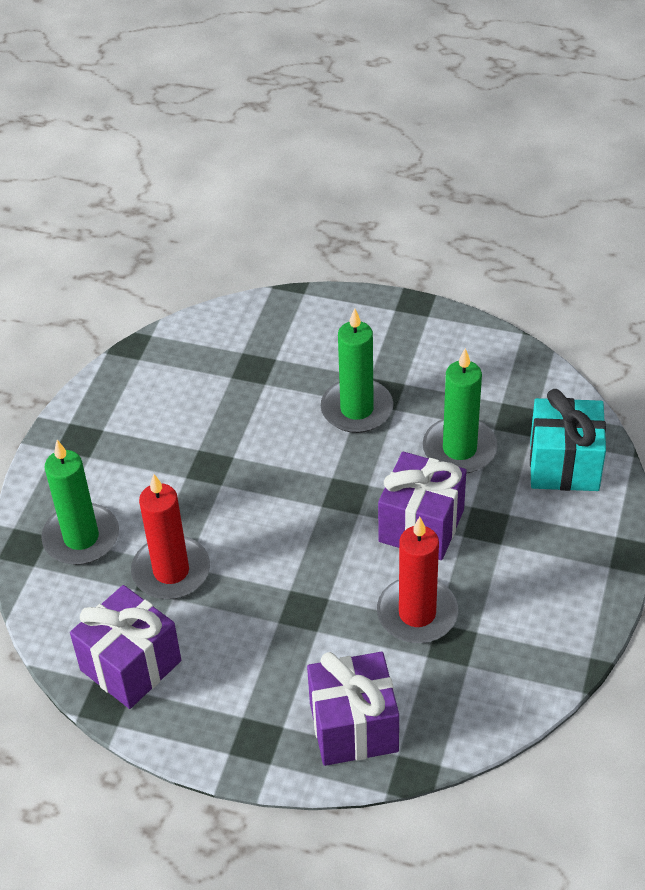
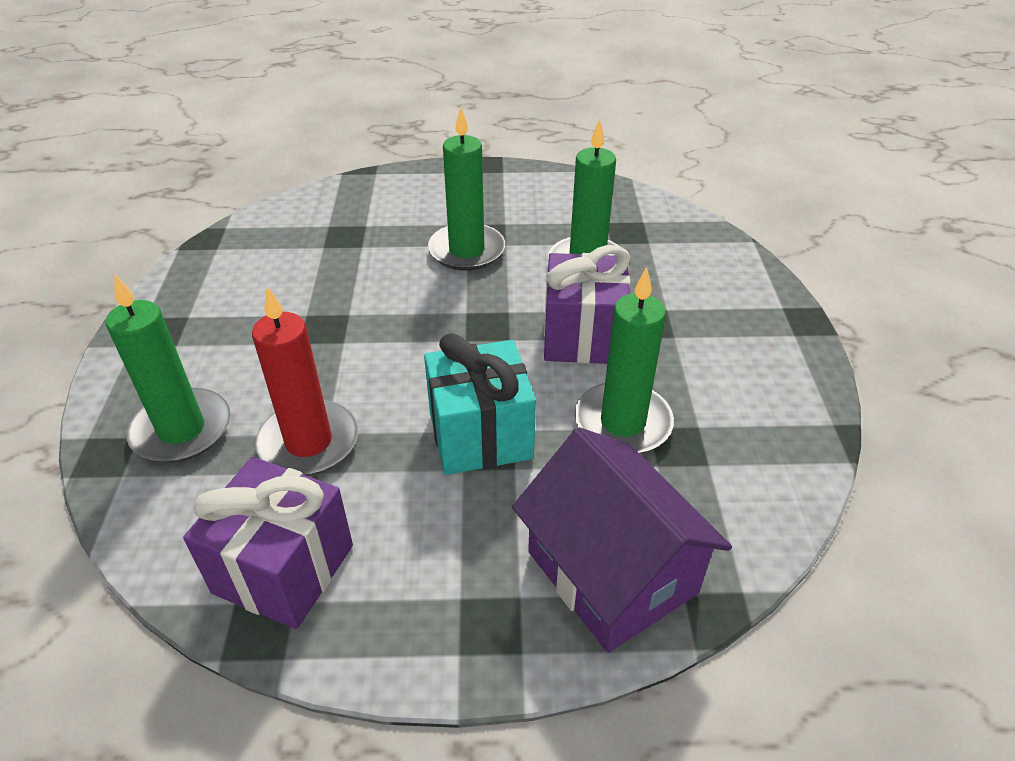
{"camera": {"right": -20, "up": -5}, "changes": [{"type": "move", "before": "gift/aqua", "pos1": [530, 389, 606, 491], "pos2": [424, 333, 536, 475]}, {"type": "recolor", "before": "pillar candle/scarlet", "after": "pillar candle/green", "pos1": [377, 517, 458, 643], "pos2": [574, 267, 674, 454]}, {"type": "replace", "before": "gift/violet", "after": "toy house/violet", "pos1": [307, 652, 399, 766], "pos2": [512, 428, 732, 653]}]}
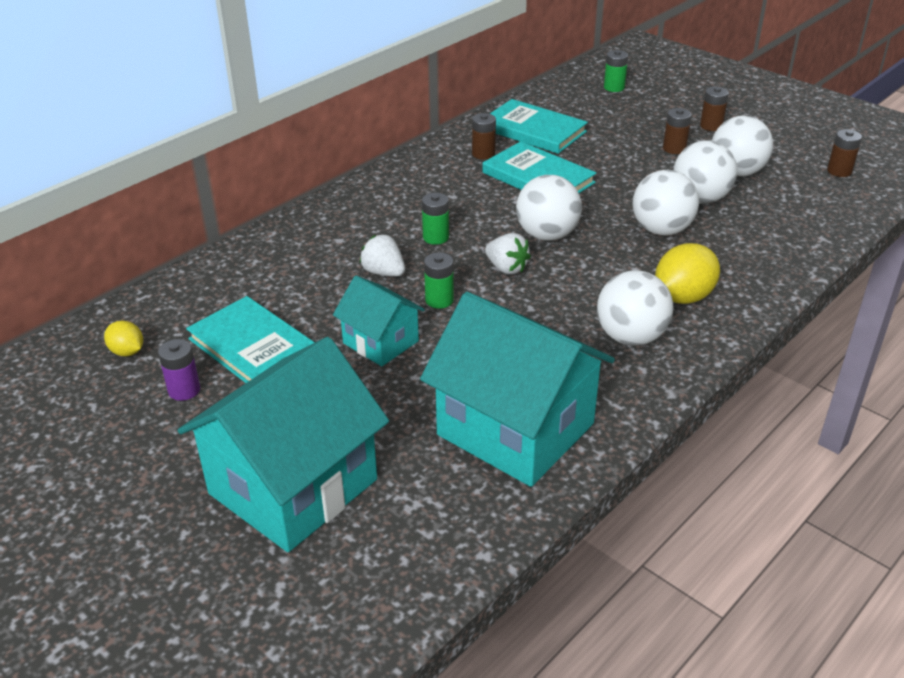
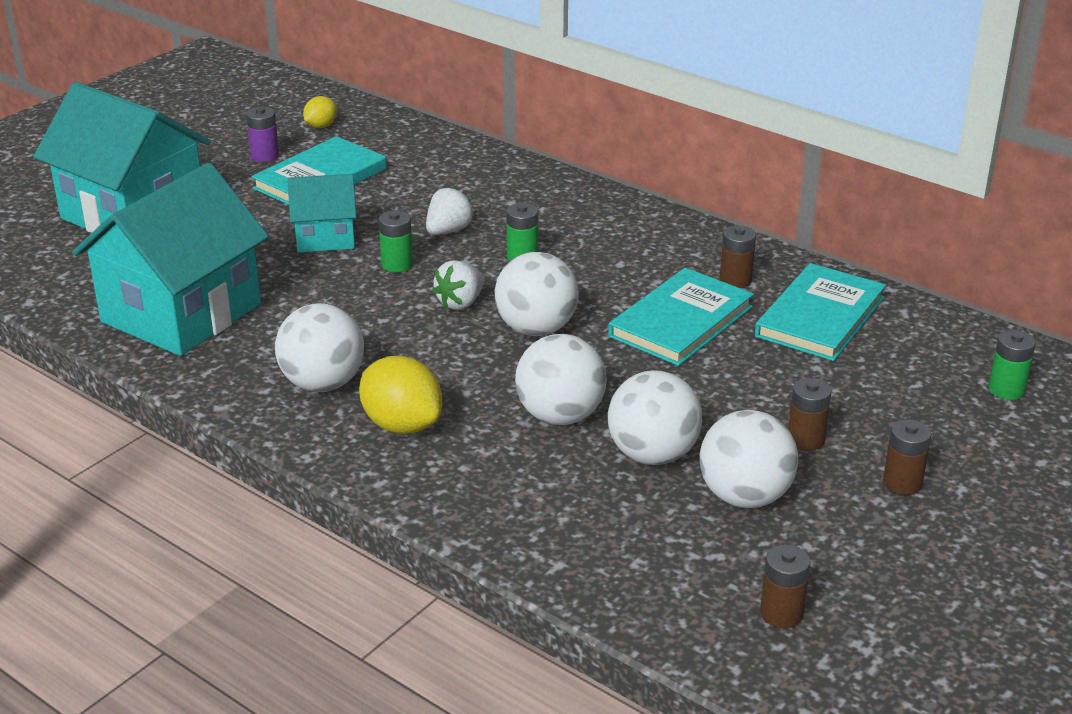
{"camera": {"right": 85, "up": -5}, "changes": [{"type": "rotate", "before": "toy house/aqua", "pos1": [333, 276, 425, 366], "pos2": [287, 174, 357, 253], "turn": 45}]}
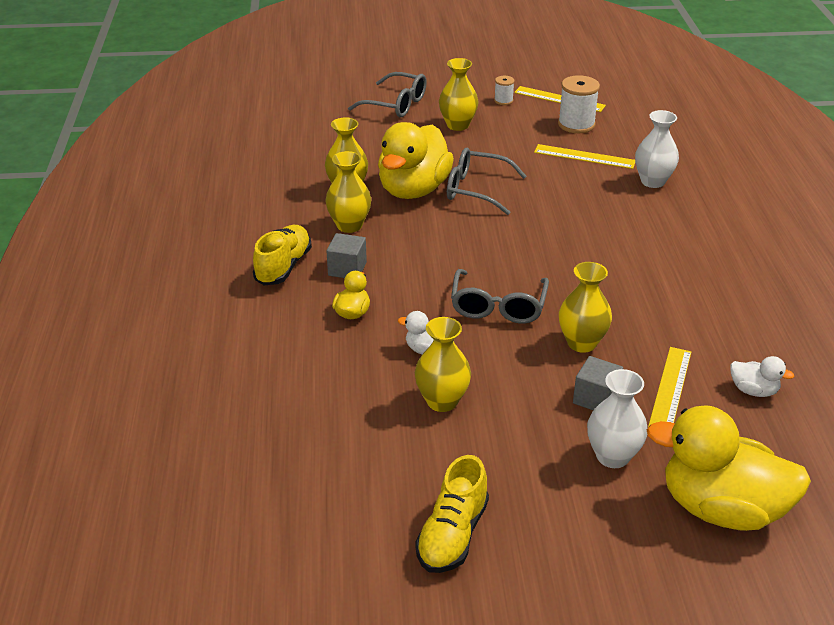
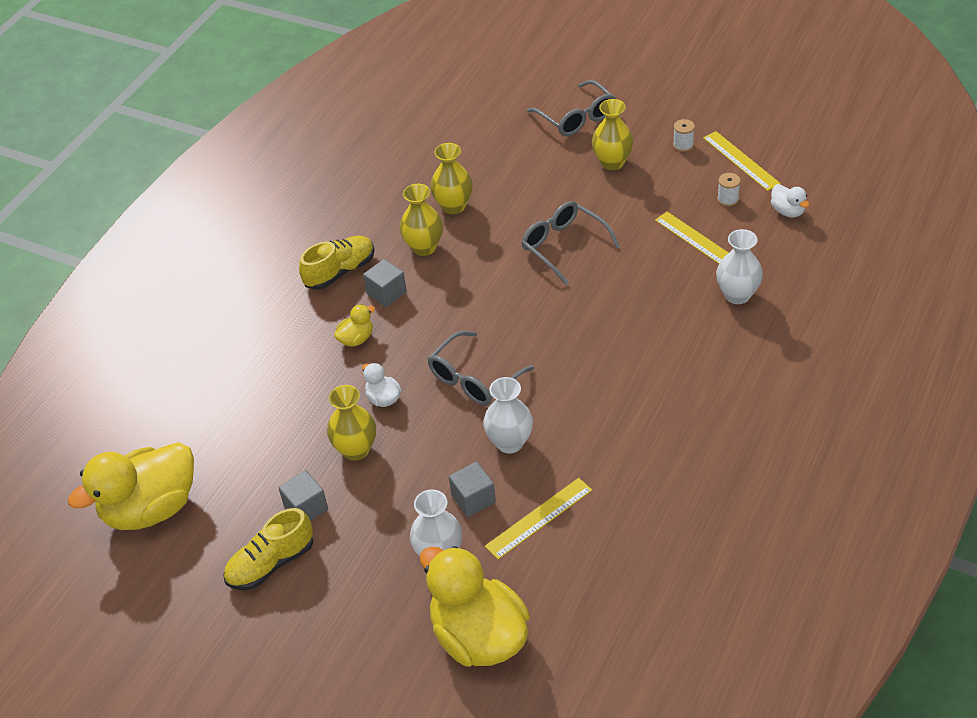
{"camera": {"right": 35, "up": 10}, "changes": [{"type": "resize", "before": "bobbin/snow-white", "pos1": [558, 75, 600, 133], "pos2": [717, 173, 741, 206], "scale": 0.53}, {"type": "move", "before": "rubber duck/bright yellow", "pos1": [378, 122, 454, 199], "pos2": [68, 442, 194, 530]}, {"type": "recolor", "before": "tall vase/bright yellow", "after": "tall vase/snow-white", "pos1": [559, 262, 612, 353], "pos2": [483, 377, 533, 454]}, {"type": "move", "before": "rubber duck/snow-white", "pos1": [730, 356, 794, 397], "pos2": [771, 184, 809, 217]}, {"type": "insert", "after": "solid cube/gray", "pos2": [278, 470, 328, 521]}]}
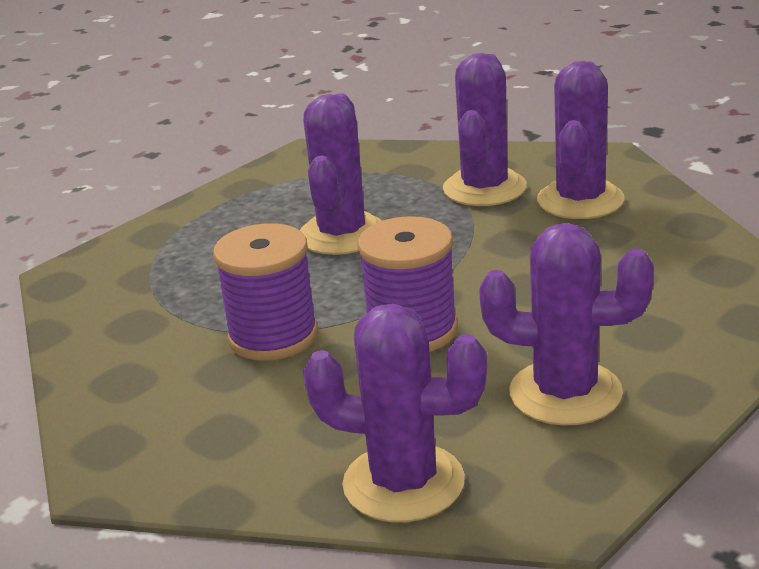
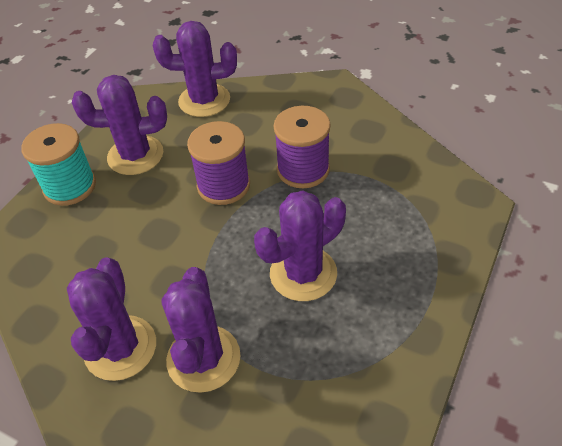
{"camera": {"right": 165, "up": 20}, "changes": [{"type": "rotate", "before": "prickly plant/violet", "pos1": [300, 93, 382, 255], "pos2": [254, 190, 346, 301], "turn": 60}, {"type": "insert", "after": "bobbin/aqua", "pos2": [21, 123, 96, 206]}]}
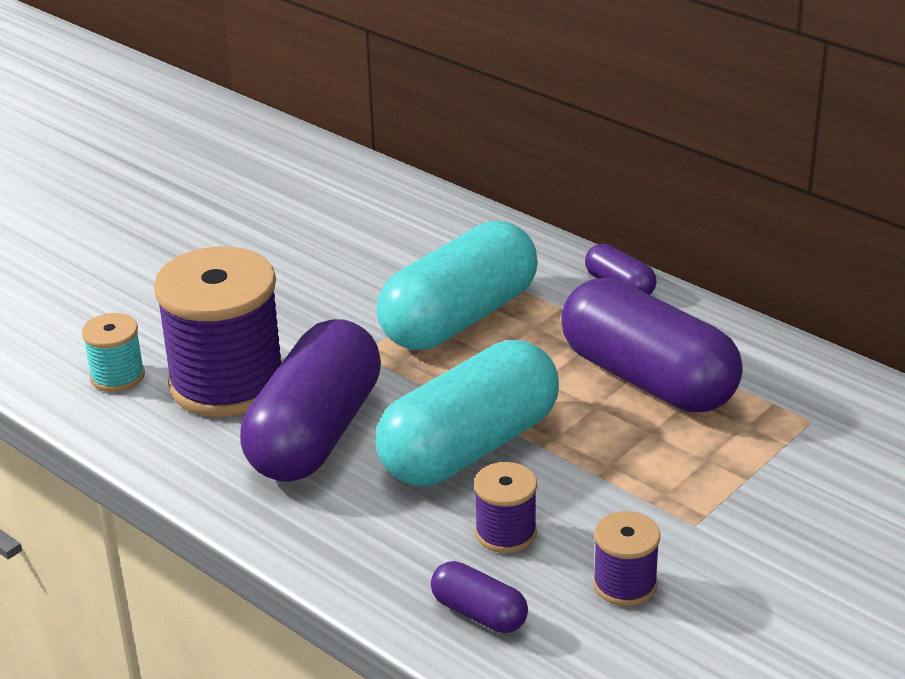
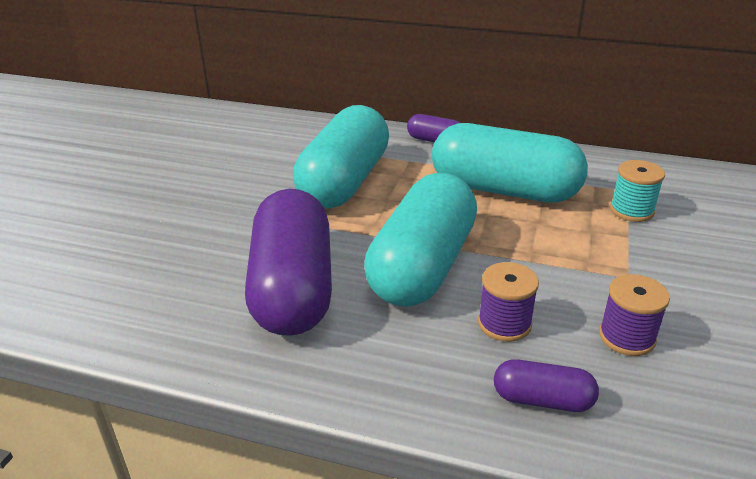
{"camera": {"right": -25, "up": 0}, "changes": [{"type": "delete", "before": "bobbin/violet", "pos1": [154, 246, 282, 417]}, {"type": "recolor", "before": "capsule/violet", "after": "capsule/aqua", "pos1": [561, 278, 743, 412], "pos2": [432, 123, 588, 203]}, {"type": "move", "before": "bobbin/aqua", "pos1": [82, 313, 145, 392], "pos2": [610, 160, 665, 222]}]}
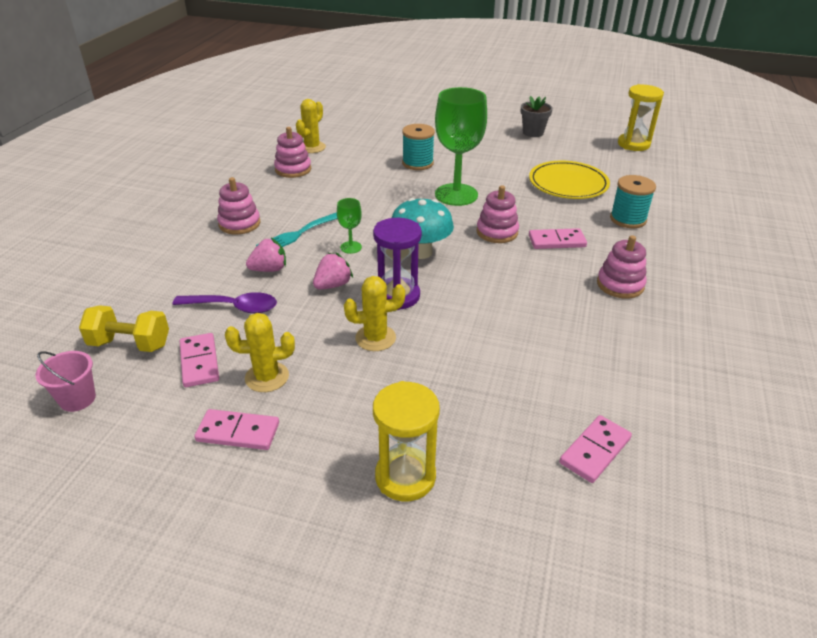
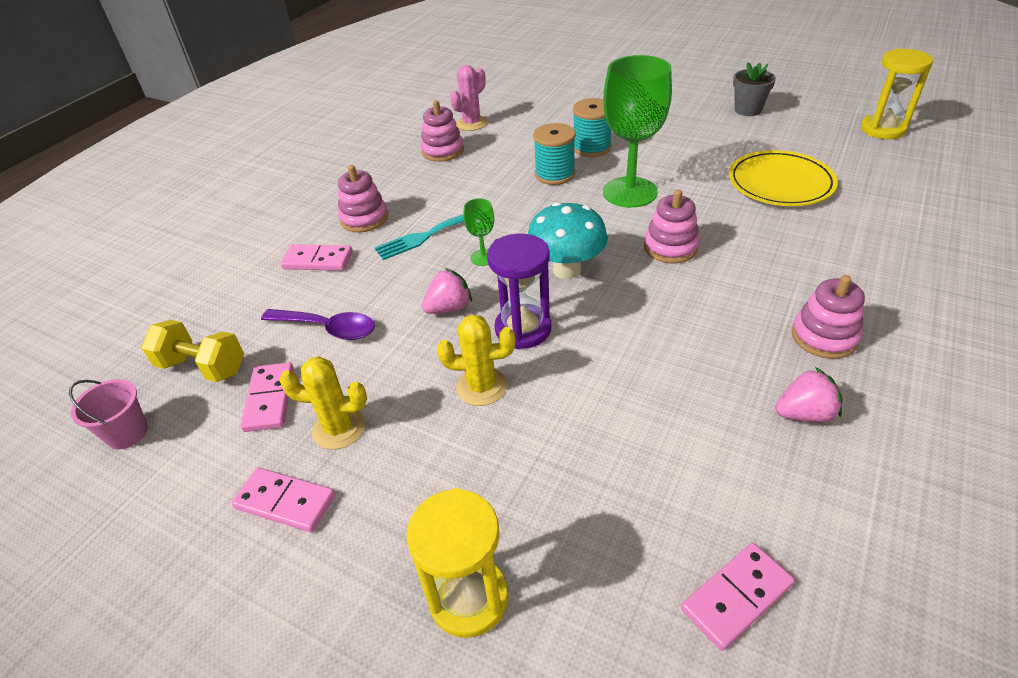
{"camera": {"right": 15, "up": 5}, "changes": [{"type": "recolor", "before": "prickly plant/bright yellow", "after": "prickly plant/rosy", "pos1": [296, 99, 326, 153], "pos2": [450, 65, 488, 131]}, {"type": "move", "before": "bobbin/aqua", "pos1": [610, 175, 656, 228], "pos2": [533, 123, 576, 185]}, {"type": "move", "before": "domino piece/rosy", "pos1": [529, 228, 587, 249], "pos2": [281, 244, 353, 271]}, {"type": "move", "before": "berry/rosy", "pos1": [246, 238, 286, 272], "pos2": [775, 367, 843, 422]}]}
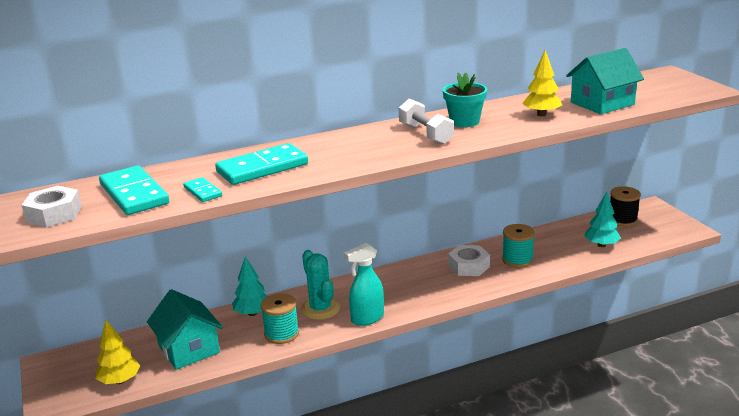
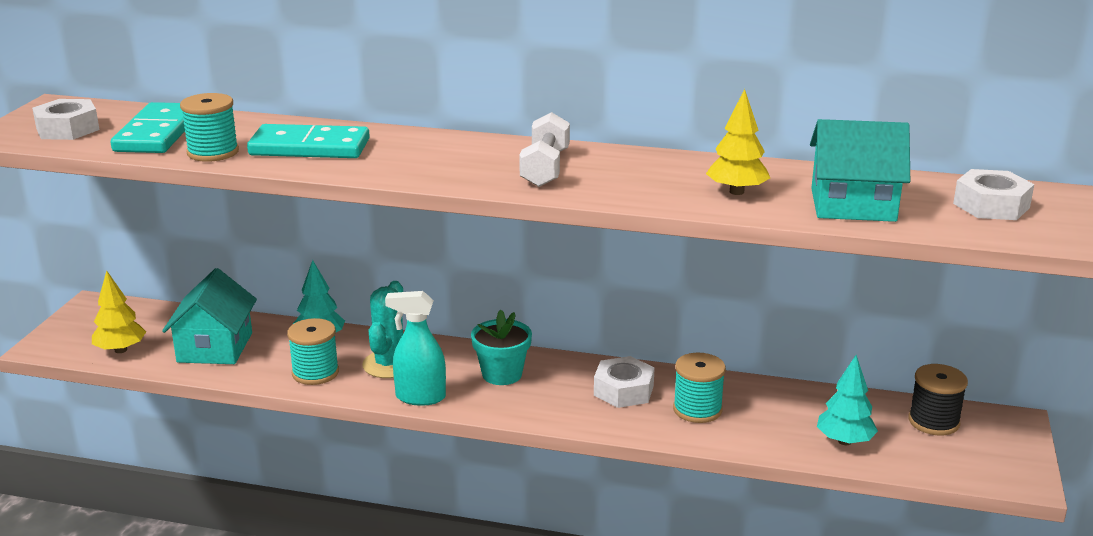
{"camera": {"right": 35, "up": 0}, "changes": [{"type": "move", "before": "flower pot/aqua", "pos1": [443, 73, 487, 127], "pos2": [471, 310, 532, 385]}, {"type": "replace", "before": "domino piece/aqua", "after": "bobbin/aqua", "pos1": [183, 177, 222, 202], "pos2": [180, 93, 239, 162]}, {"type": "insert", "after": "hex nut/snow-white", "pos2": [953, 169, 1034, 220]}]}
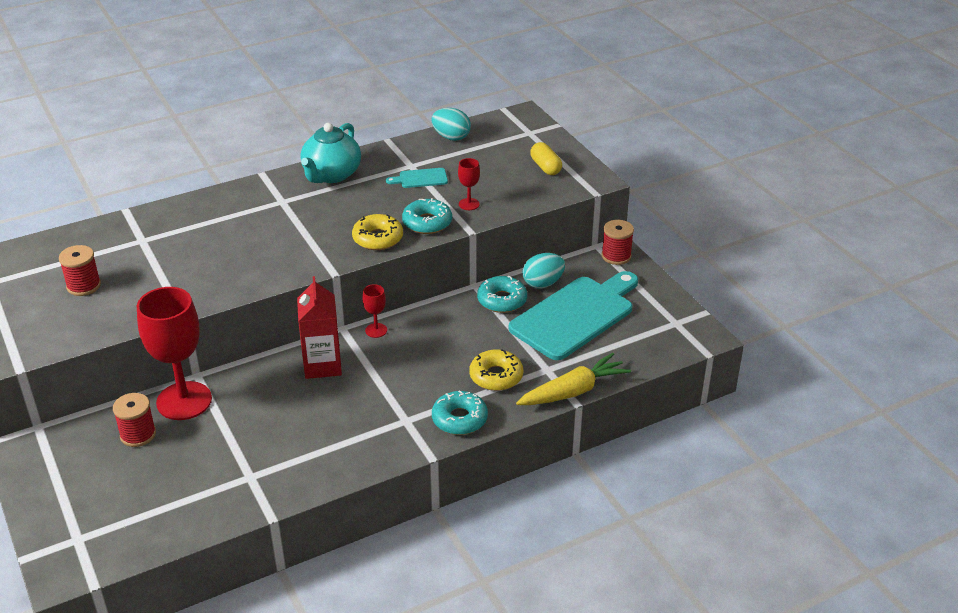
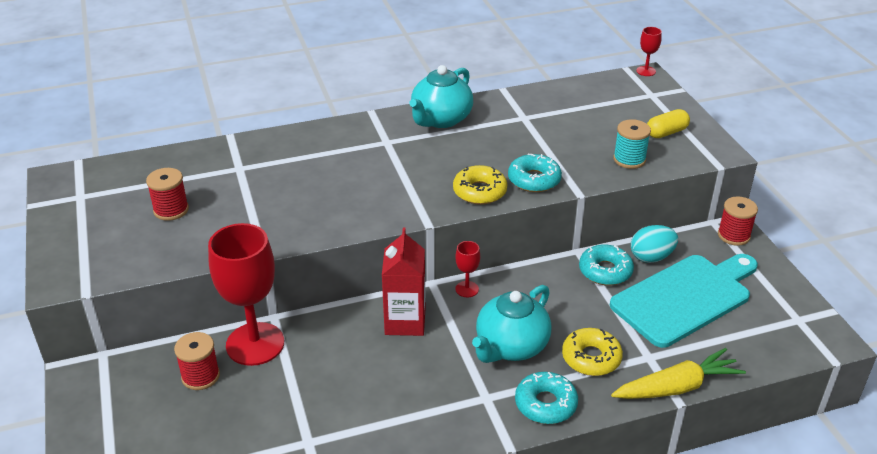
{"camera": {"right": 10, "up": 0}, "changes": [{"type": "delete", "before": "egg/aqua", "pos1": [432, 108, 471, 141]}, {"type": "rotate", "before": "capsule/bright yellow", "pos1": [530, 142, 562, 175], "pos2": [647, 109, 690, 138], "turn": 75}, {"type": "move", "before": "wine glass/scarlet", "pos1": [458, 158, 480, 210], "pos2": [636, 27, 662, 76]}, {"type": "delete", "before": "chopping board/aqua", "pos1": [386, 168, 448, 188]}, {"type": "insert", "after": "bobbin/aqua", "pos2": [613, 119, 651, 169]}, {"type": "insert", "after": "tea pot/aqua", "pos2": [472, 285, 551, 363]}]}
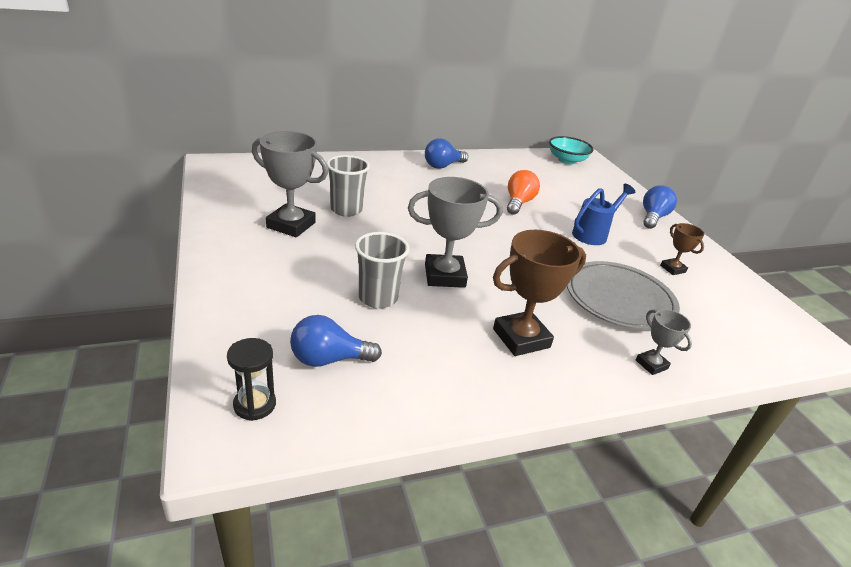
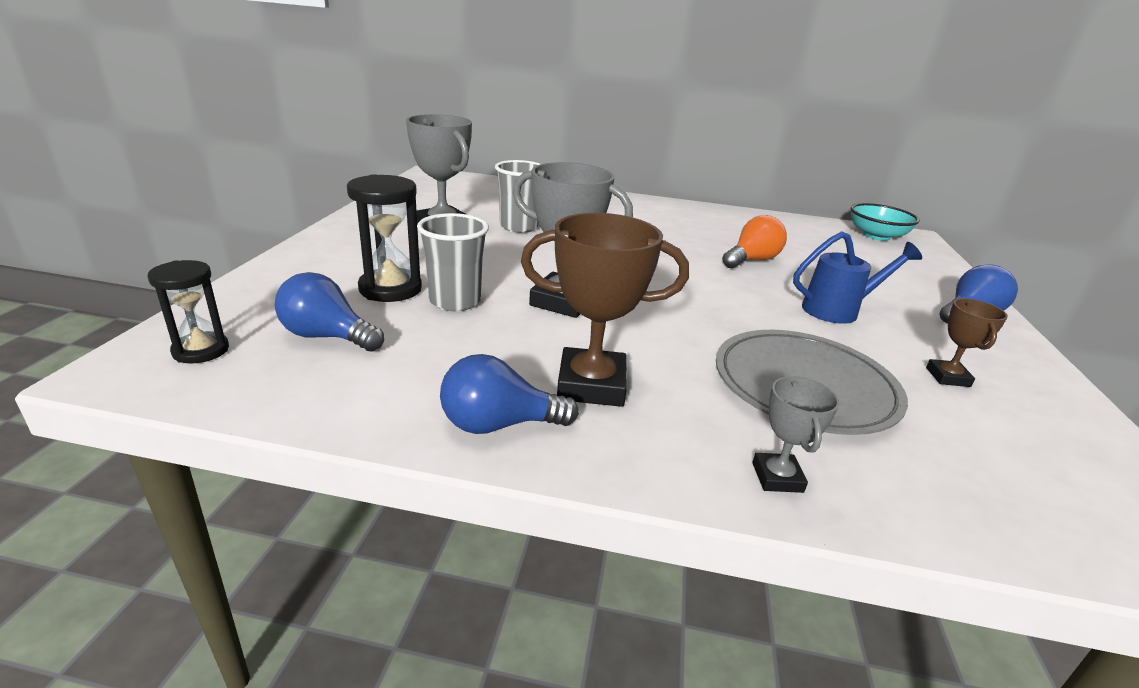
{"camera": {"right": 30, "up": -5}, "changes": [{"type": "move", "before": "lightbulb/blue", "pos1": [425, 138, 468, 169], "pos2": [440, 354, 579, 434]}, {"type": "insert", "after": "hourglass/jet-black", "pos2": [347, 174, 422, 302]}]}
